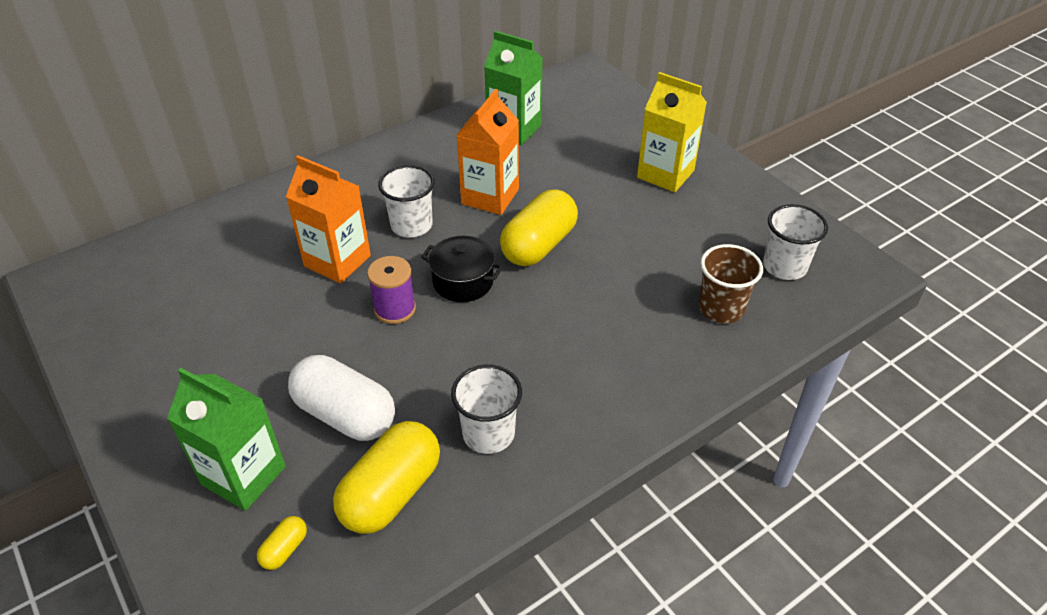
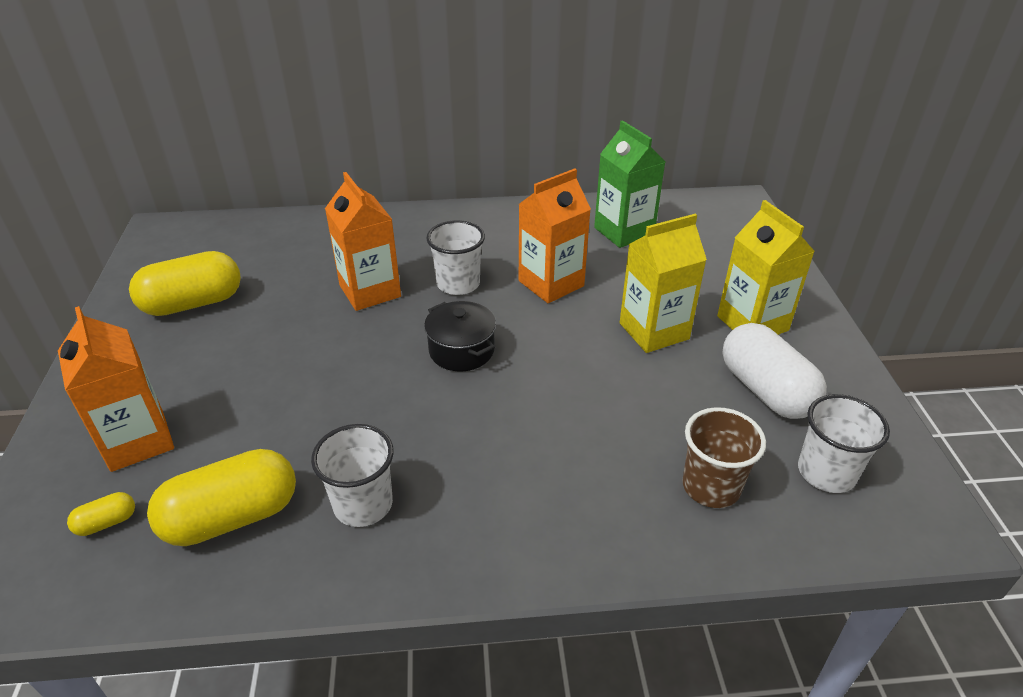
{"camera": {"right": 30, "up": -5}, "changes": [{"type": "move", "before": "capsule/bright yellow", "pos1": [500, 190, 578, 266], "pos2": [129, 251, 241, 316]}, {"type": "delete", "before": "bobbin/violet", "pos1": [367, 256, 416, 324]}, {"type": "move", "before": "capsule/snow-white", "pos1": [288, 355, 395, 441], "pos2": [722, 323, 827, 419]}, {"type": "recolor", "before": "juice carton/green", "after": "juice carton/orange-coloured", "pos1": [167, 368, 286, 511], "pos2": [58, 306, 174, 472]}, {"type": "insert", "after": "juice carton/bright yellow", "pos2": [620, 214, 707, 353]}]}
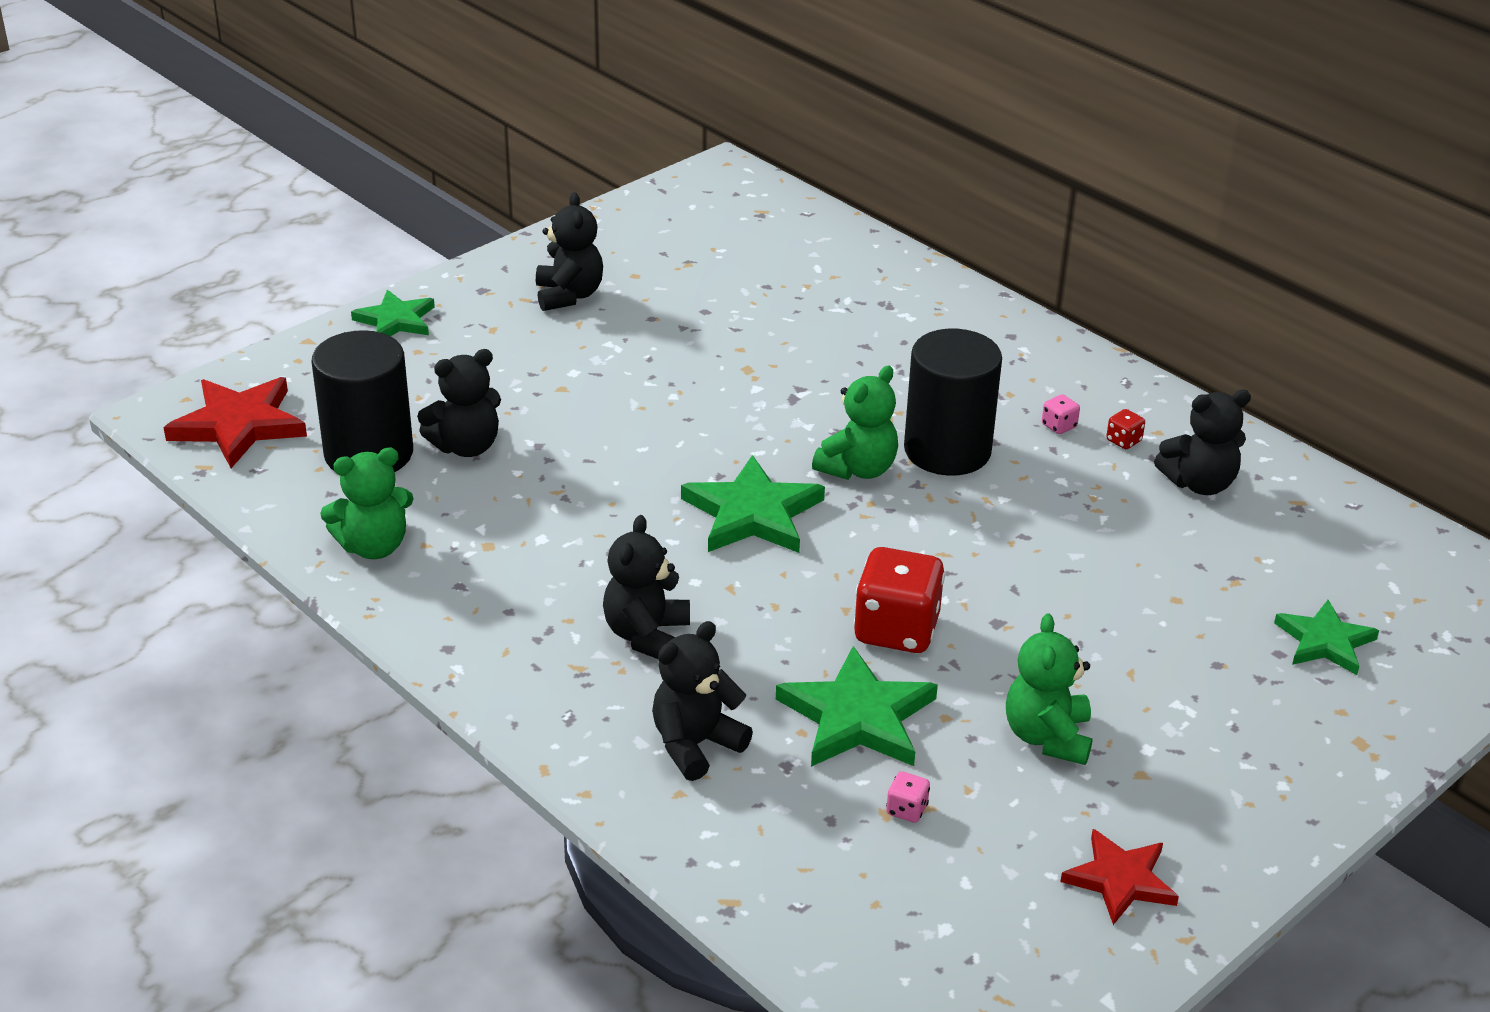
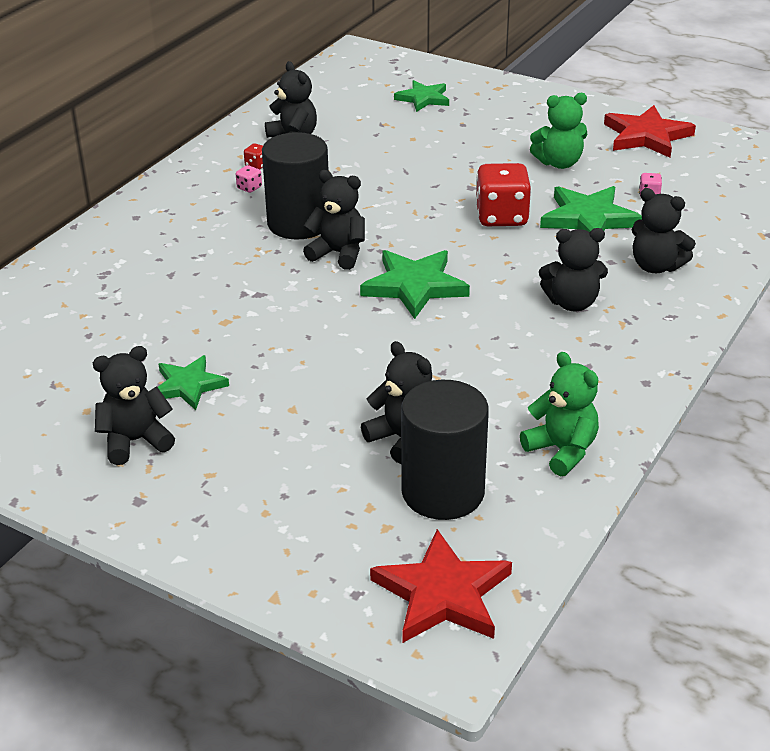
{"camera": {"right": -105, "up": 0}, "changes": [{"type": "move", "before": "five-pointed star/green", "pos1": [351, 290, 435, 336], "pos2": [158, 355, 229, 410]}, {"type": "recolor", "before": "teddy bear/green", "after": "teddy bear/jet-black", "pos1": [812, 366, 898, 480], "pos2": [303, 170, 365, 270]}, {"type": "resize", "before": "five-pointed star/scarlet", "pos1": [1060, 829, 1179, 925], "pos2": [604, 105, 696, 158], "scale": 1.53}]}
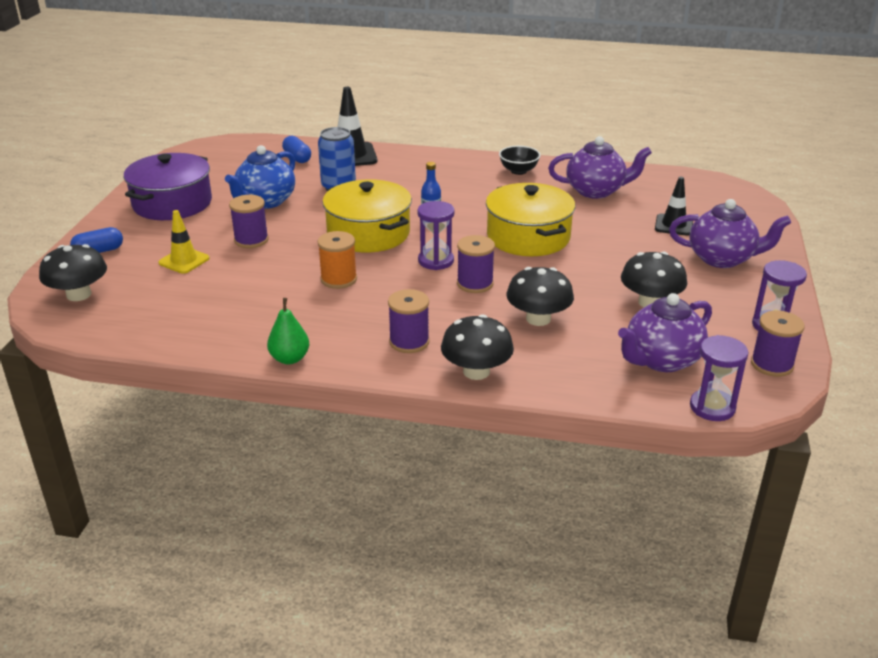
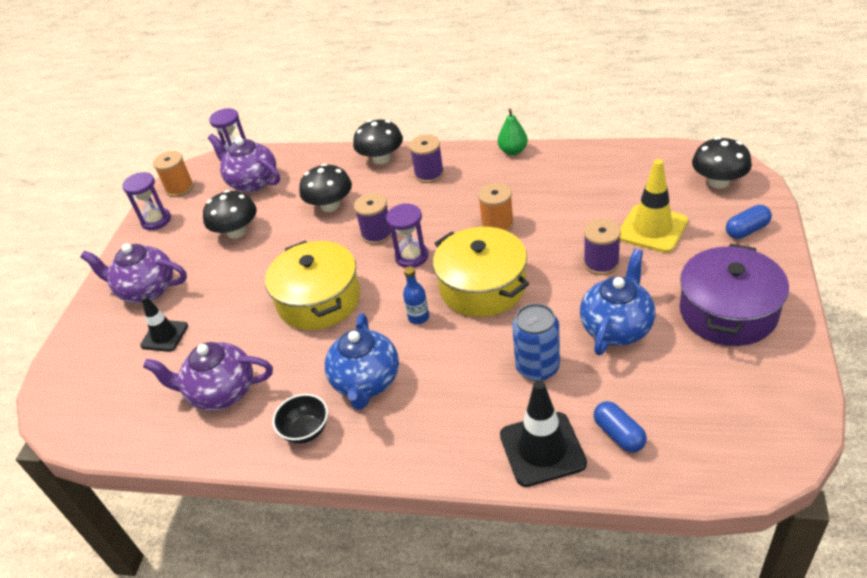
{"camera": {"right": -175, "up": 10}, "changes": [{"type": "resize", "before": "road cone/bright yellow", "pos1": [158, 210, 210, 274], "pos2": [620, 159, 688, 253], "scale": 1.54}, {"type": "rotate", "before": "tea pot/violet", "pos1": [618, 293, 712, 372], "pos2": [208, 134, 280, 193], "turn": -105}, {"type": "recolor", "before": "bobbin/violet", "after": "bobbin/orange-coloured", "pos1": [751, 310, 805, 377], "pos2": [153, 151, 194, 197]}, {"type": "insert", "after": "tea pot/blue", "pos2": [325, 313, 399, 410]}]}
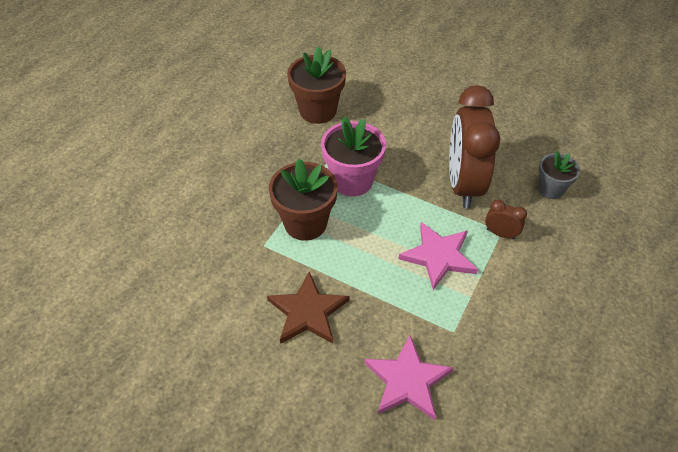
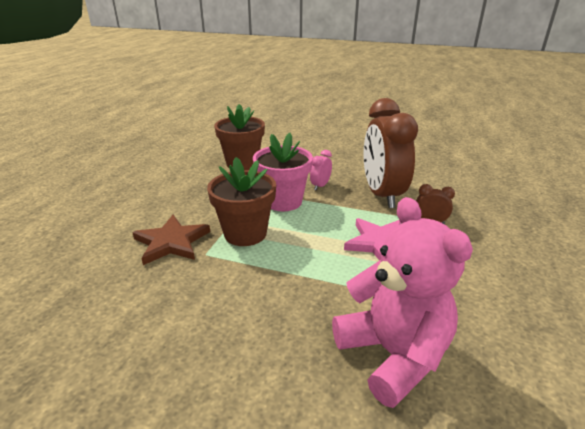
{"camera": {"right": -10, "up": -20}, "changes": [{"type": "delete", "before": "flower pot/gray", "pos1": [538, 151, 580, 199]}, {"type": "move", "before": "five-pointed star/russet", "pos1": [267, 272, 350, 344], "pos2": [132, 215, 210, 265]}, {"type": "replace", "before": "five-pointed star/rosy", "after": "teddy bear/rosy", "pos1": [364, 335, 454, 420], "pos2": [332, 197, 473, 408]}, {"type": "insert", "after": "alarm clock/rosy", "pos2": [310, 150, 332, 190]}]}
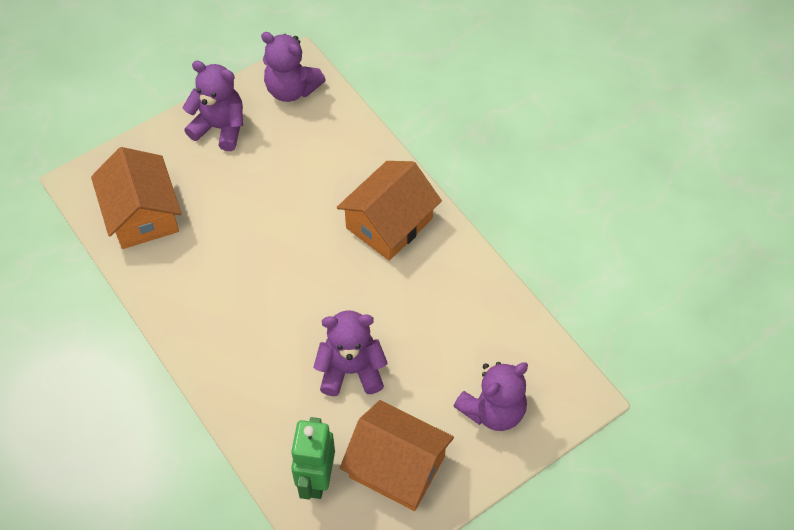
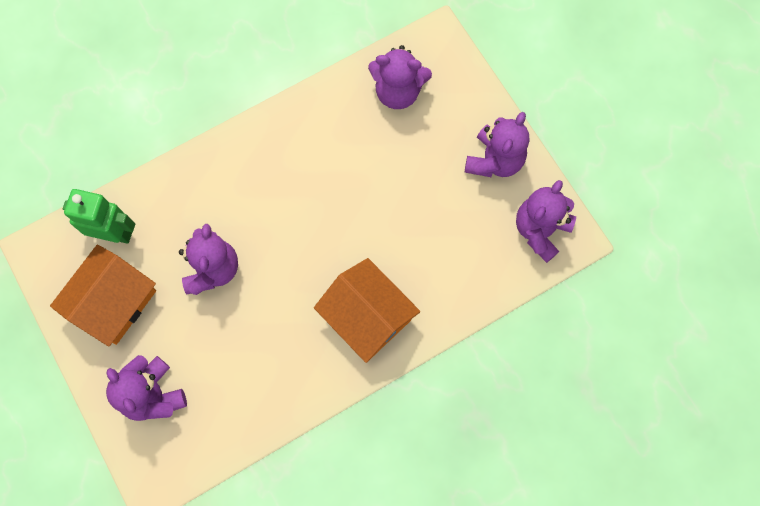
{"camera": {"right": 95, "up": 15}, "changes": [{"type": "replace", "before": "toy house/orange-coloured", "after": "teddy bear/violet", "pos1": [91, 147, 182, 249], "pos2": [368, 45, 432, 109]}]}
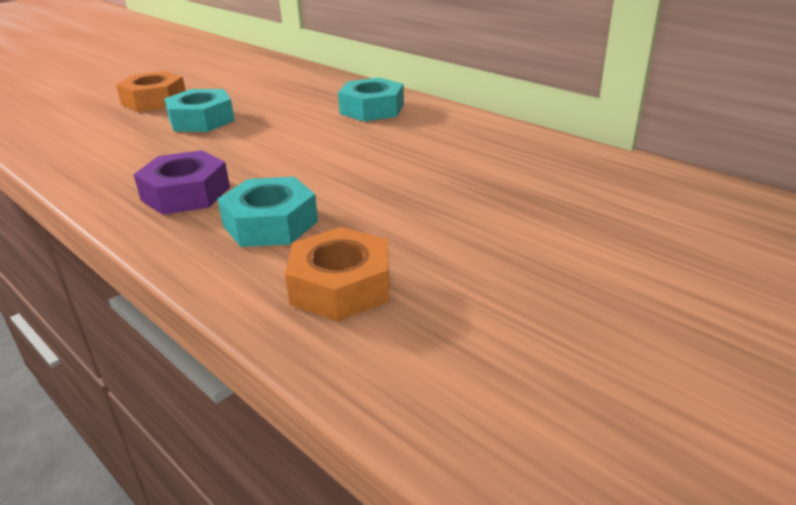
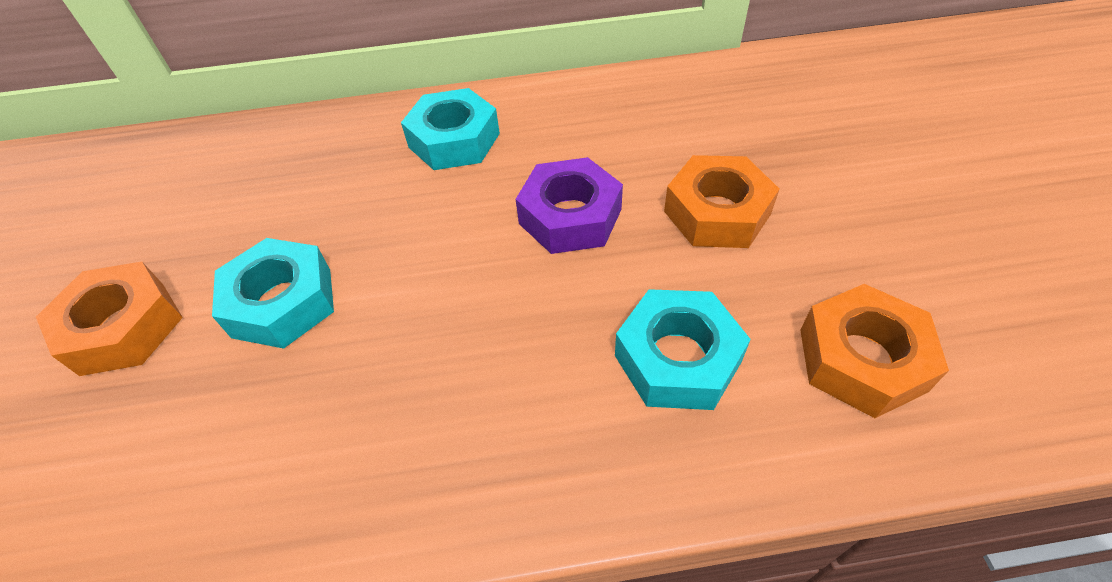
{"camera": {"right": -50, "up": 20}, "changes": [{"type": "move", "before": "hex nut/violet", "pos1": [133, 150, 230, 215], "pos2": [516, 157, 623, 254]}, {"type": "insert", "after": "hex nut/orange-coloured", "pos2": [664, 155, 779, 248]}]}
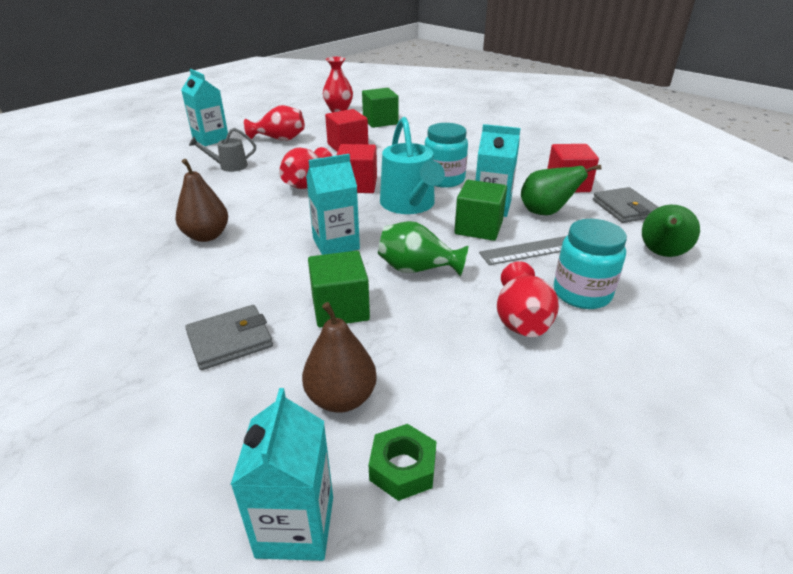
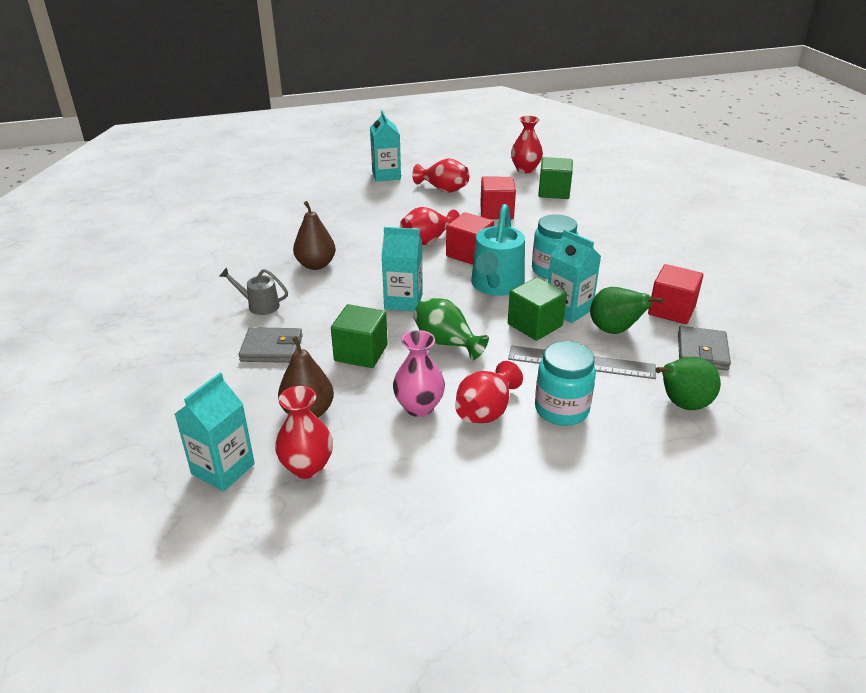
{"camera": {"right": 30, "up": 0}, "changes": [{"type": "move", "before": "watering can/gray", "pos1": [189, 128, 256, 172], "pos2": [219, 268, 288, 315]}, {"type": "replace", "before": "hex nut/green", "after": "tall vase/scarlet", "pos1": [369, 424, 437, 501], "pos2": [275, 386, 333, 479]}, {"type": "insert", "after": "tall vase/rosy", "pos2": [393, 330, 445, 417]}]}
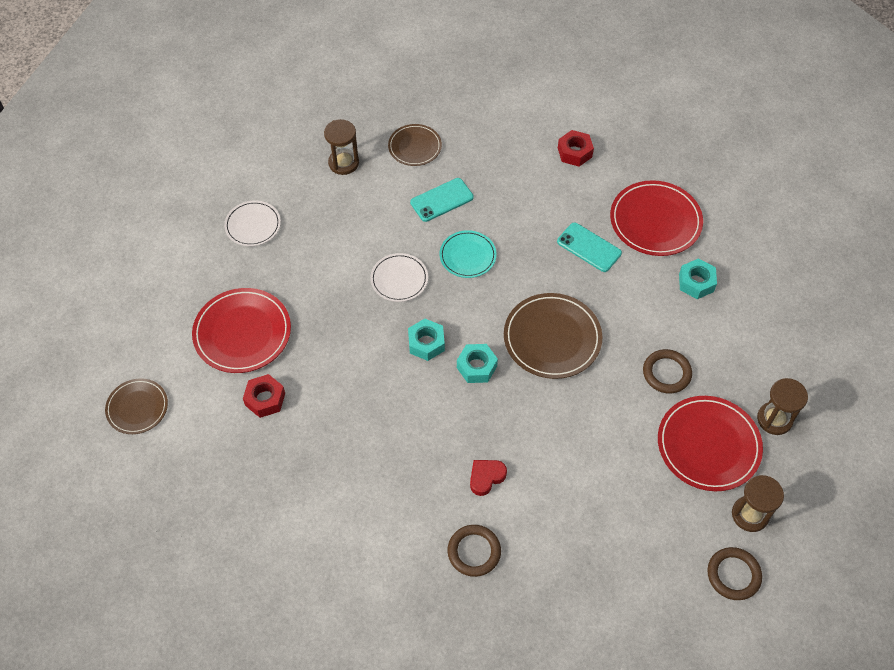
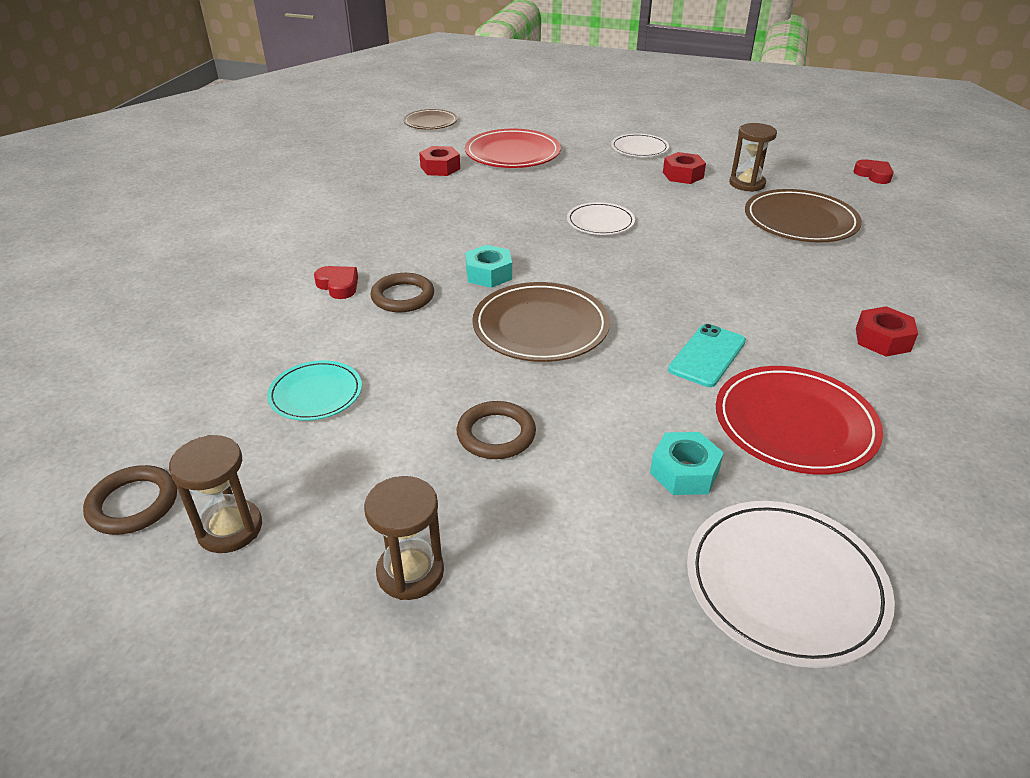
{"camera": {"right": 85, "up": -20}, "changes": [{"type": "resize", "before": "dinner plate/russet", "pos1": [388, 124, 442, 166], "pos2": [745, 189, 862, 243], "scale": 1.65}, {"type": "delete", "before": "phone/aqua", "pos1": [410, 178, 474, 222]}, {"type": "move", "before": "dinner plate/aqua", "pos1": [439, 230, 497, 278], "pos2": [267, 360, 362, 421]}, {"type": "delete", "before": "hex nut/aqua", "pos1": [408, 319, 445, 361]}, {"type": "delete", "before": "dinner plate/scarlet", "pos1": [658, 396, 763, 491]}, {"type": "move", "before": "torus/russet", "pos1": [448, 525, 501, 577], "pos2": [371, 273, 434, 313]}, {"type": "insert", "after": "hex nut/scarlet", "pos2": [663, 152, 706, 184]}, {"type": "insert", "after": "heart shape/scarlet", "pos2": [853, 159, 894, 184]}, {"type": "insert", "after": "dinner plate/snow-white", "pos2": [687, 501, 895, 668]}]}
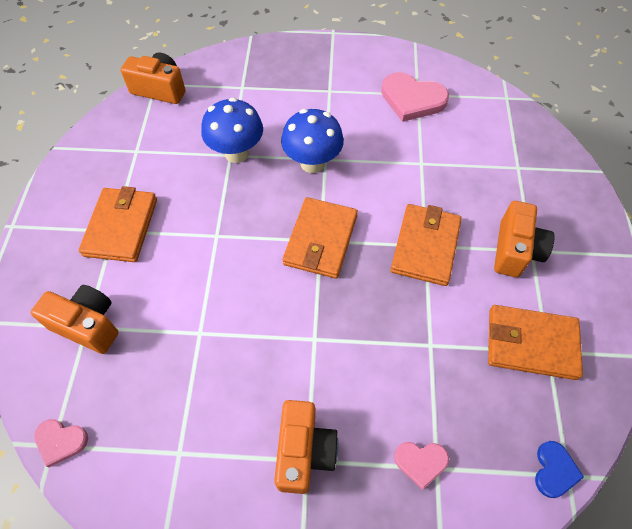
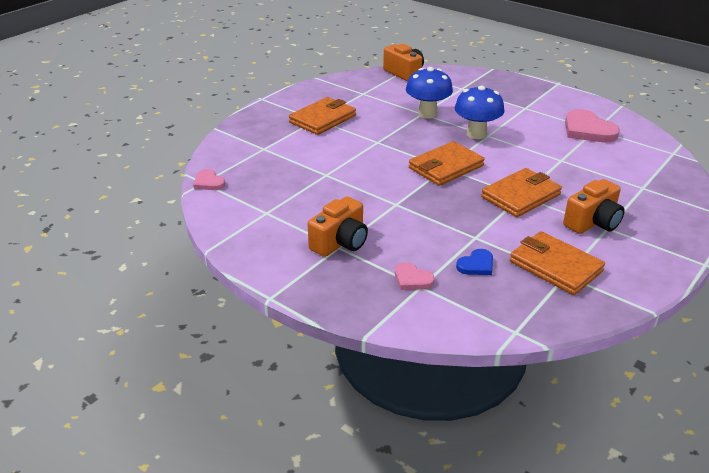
{"camera": {"right": 35, "up": -25}, "changes": [{"type": "delete", "before": "photo camera/orange-coloured", "pos1": [31, 285, 119, 354]}, {"type": "move", "before": "heart shape/blue", "pos1": [535, 441, 584, 498], "pos2": [456, 249, 493, 275]}]}
